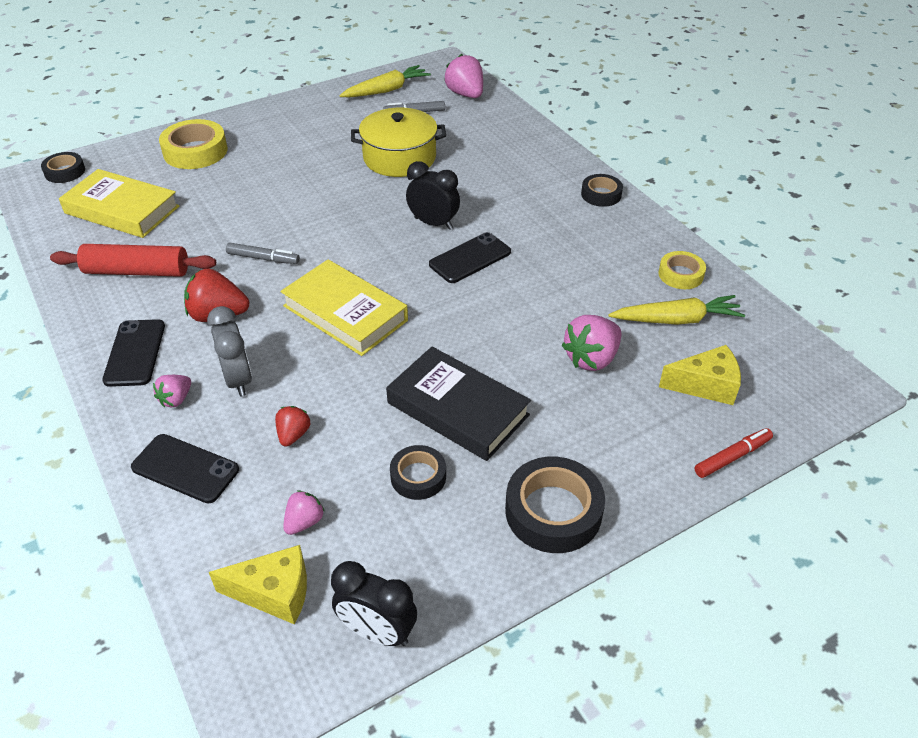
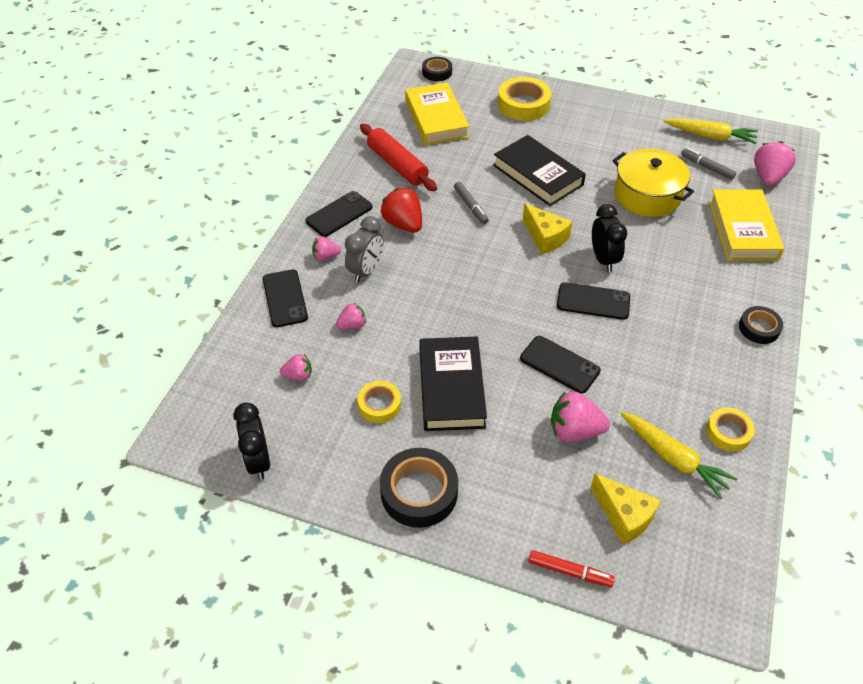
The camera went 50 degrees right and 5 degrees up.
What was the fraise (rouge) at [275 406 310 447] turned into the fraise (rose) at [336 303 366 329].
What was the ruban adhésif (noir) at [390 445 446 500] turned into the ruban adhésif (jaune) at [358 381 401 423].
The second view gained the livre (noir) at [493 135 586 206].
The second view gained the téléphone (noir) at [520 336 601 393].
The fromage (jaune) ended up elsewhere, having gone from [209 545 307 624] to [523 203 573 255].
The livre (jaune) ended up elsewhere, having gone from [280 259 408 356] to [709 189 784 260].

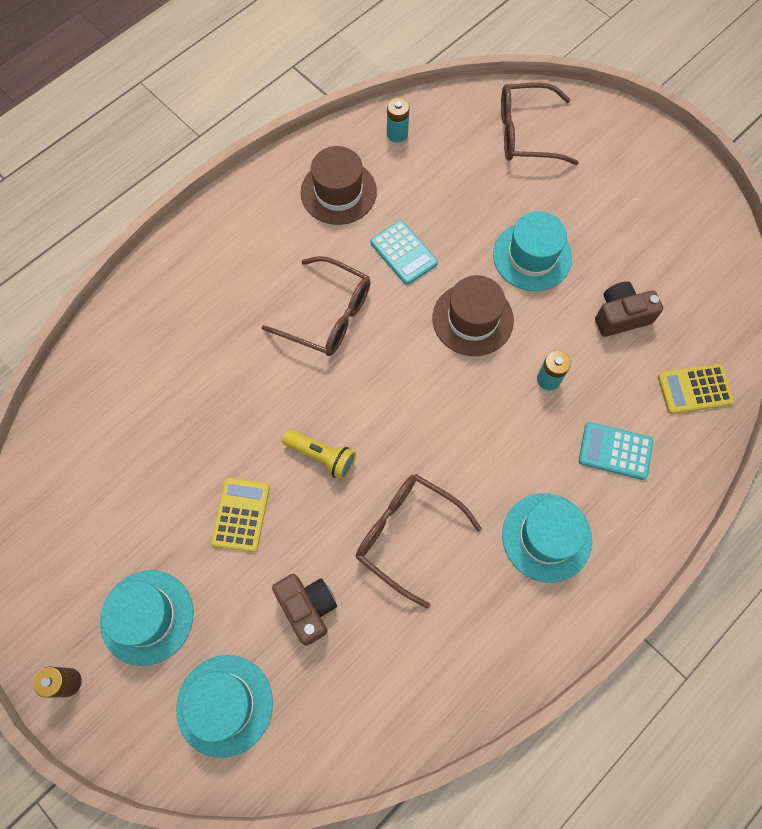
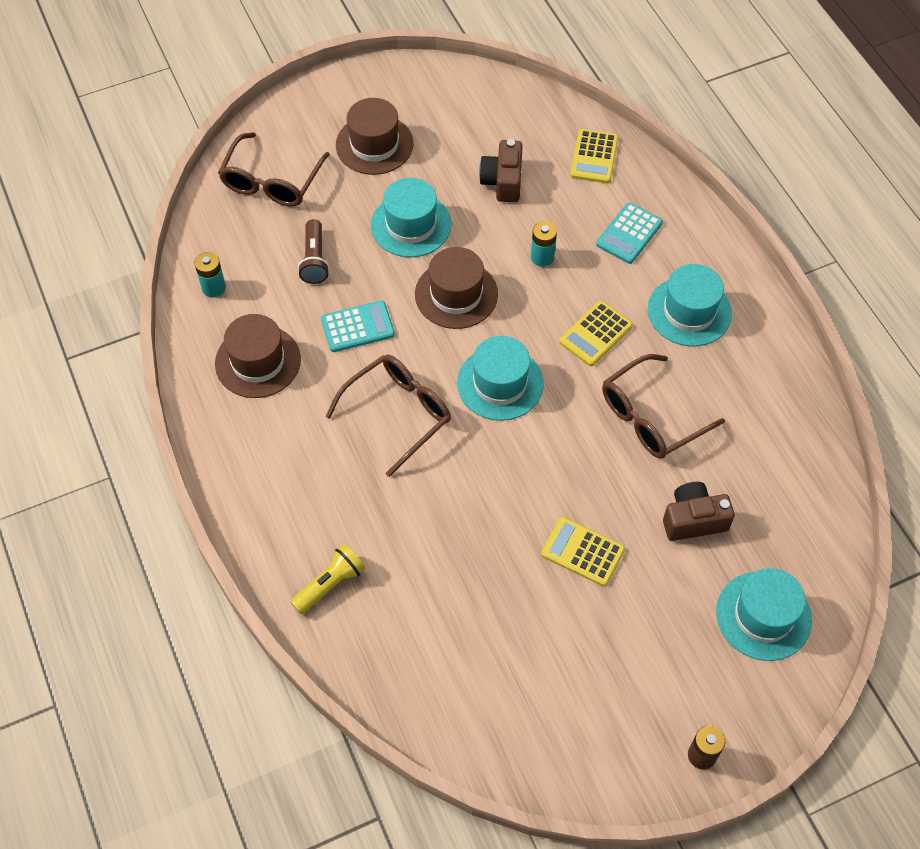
The camera went 70 degrees left and 10 degrees down.
The lampe de poche (jaune) ended up elsewhere, having gone from [282 429 356 480] to [290 544 366 614].
The second view gained the lampe de poche (marron) at [298 219 330 284].
The second view gained the chapeau (marron) at [336 98 413 175].
The chapeau (turquoise) ended up elsewhere, having gone from [100 570 193 666] to [457 336 544 421].
The second view gained the calculatrice (jaune) at [559 301 633 366].

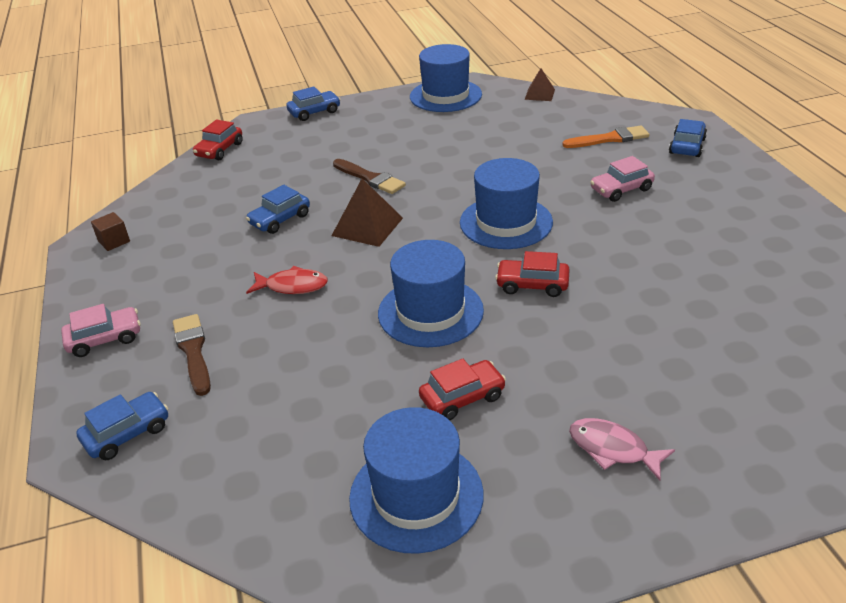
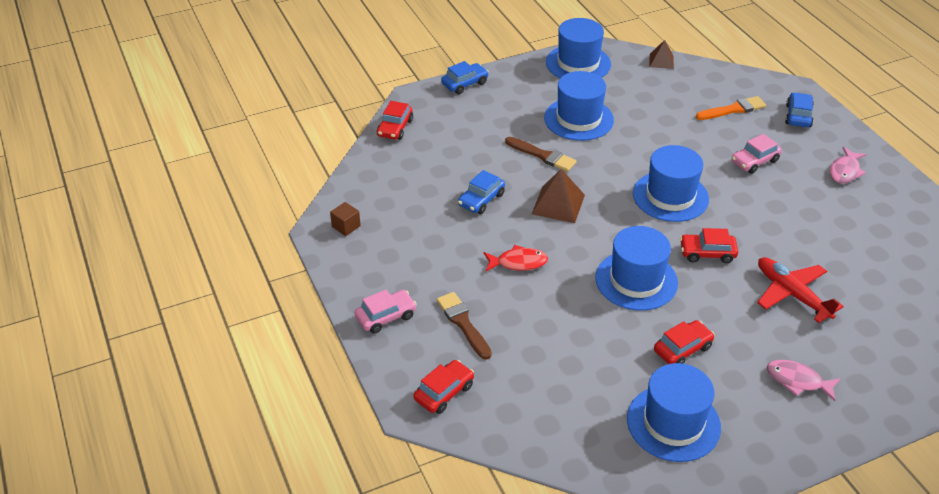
The camera went 10 degrees left and 5 degrees up.
What was the voiture (bleu) at [76 392 168 460] turned into the voiture (rouge) at [413 360 474 414].
The second view gained the chapeau (bleu) at [544 71 614 141].
The second view gained the avion (rouge) at [757 257 844 323].
The second view gained the poisson (rose) at [830 147 866 184].

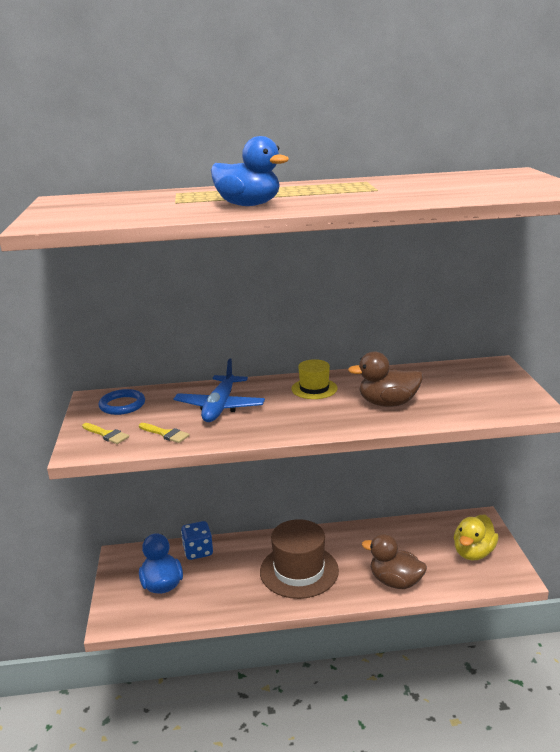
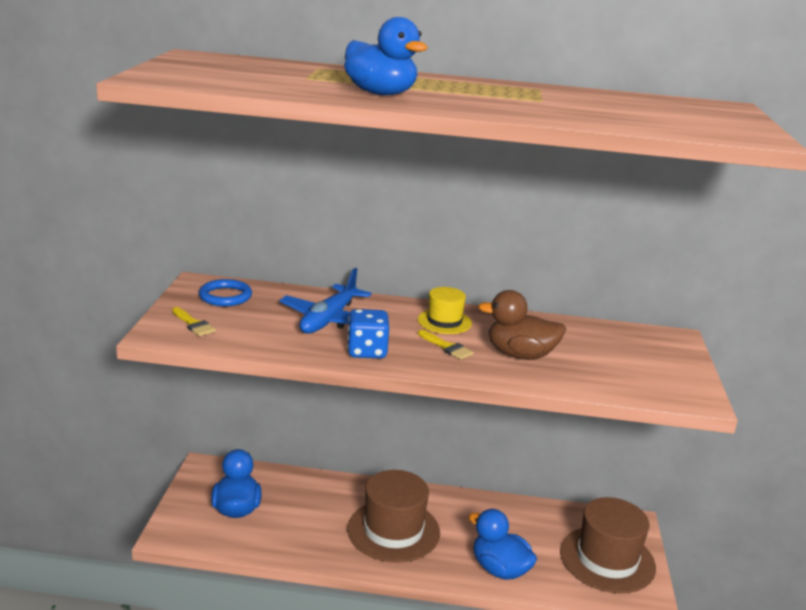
The camera went 10 degrees right and 0 degrees up.
The dé (bleu) ended up elsewhere, having gone from [181 521 213 560] to [347 309 389 358].
The pinceau (jaune) ended up elsewhere, having gone from [139 423 190 443] to [418 330 474 360].
What was the canard (marron) at [362 534 427 589] turned into the canard (bleu) at [468 509 537 580].
Where the canard (jaune) stood at [454 515 498 560], the chapeau (marron) came to stand at [560 497 656 593].

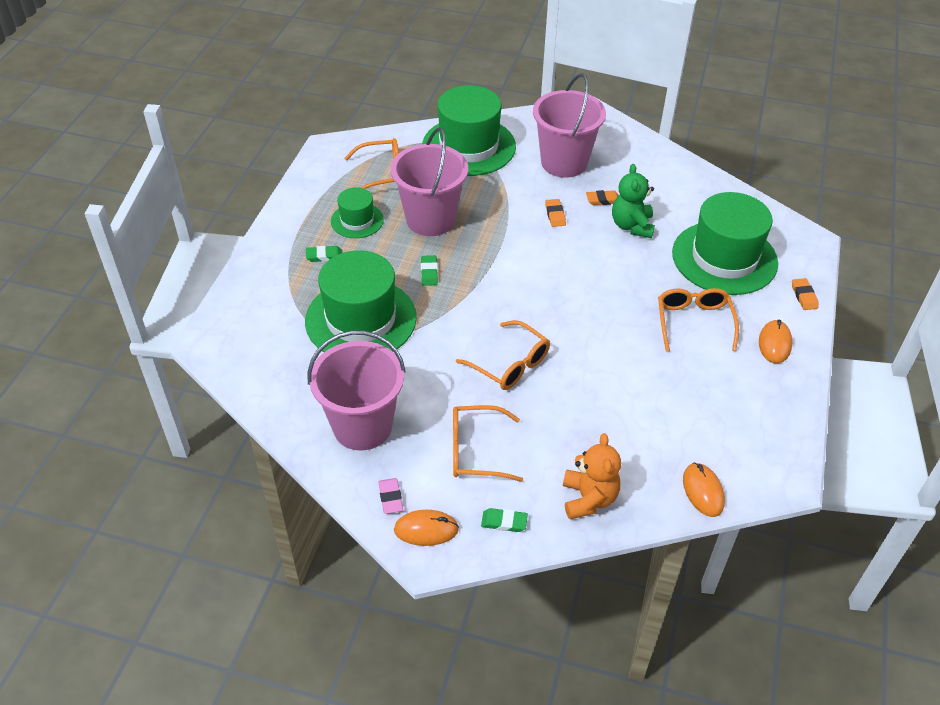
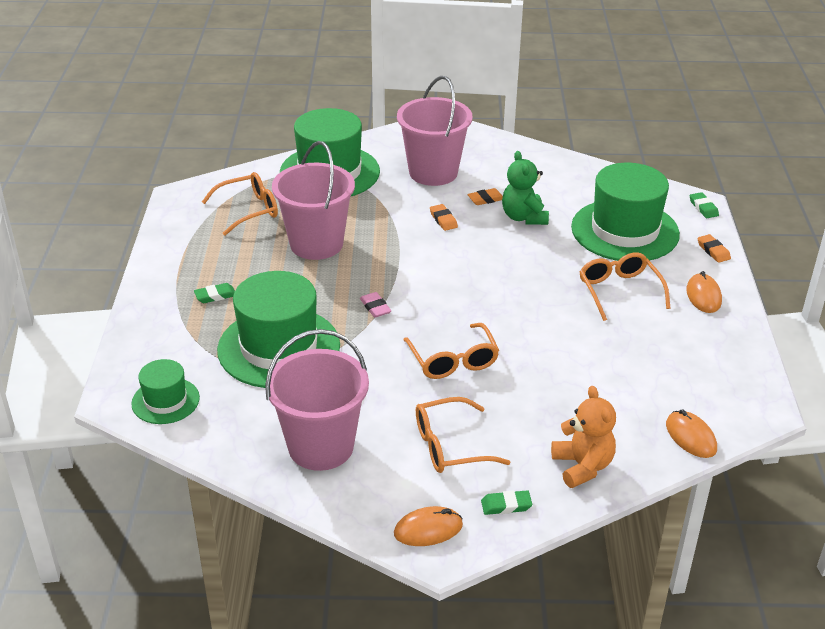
The camera went 15 degrees left and 10 degrees down.
The chapeau (vert) ended up elsewhere, having gone from [331 187 384 238] to [131 359 200 424].
The gomme (rose) ended up elsewhere, having gone from [378 478 403 514] to [360 292 391 318].
The lunettes (orange) at [456 320 550 390] ended up facing another way, 45 degrees clockwise from before.
The gomme (vert) ended up elsewhere, having gone from [421 255 438 286] to [690 192 719 218].

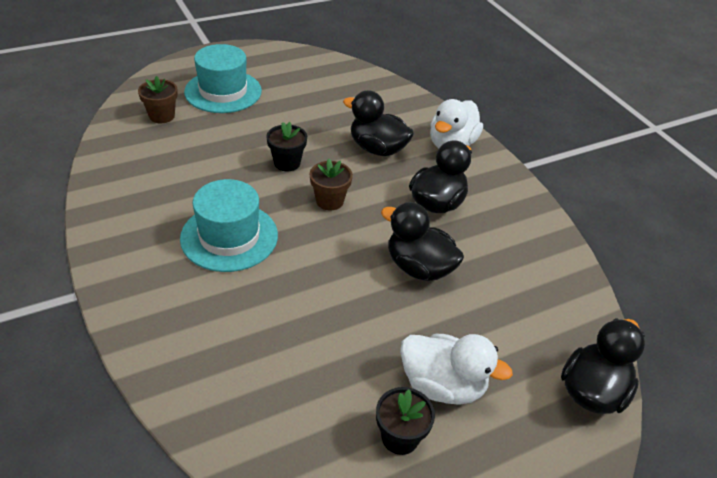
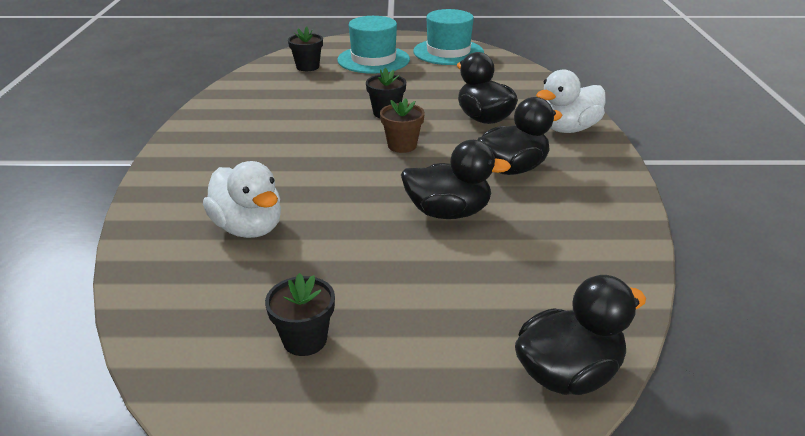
The camera went 30 degrees right and 10 degrees down.
The canard (blanc) ended up elsewhere, having gone from [400 334 513 405] to [203 161 281 238].
What was the pot de fleurs (marron) at [138 76 178 123] turned into the pot de fleurs (noir) at [288 27 323 71].
The canard (noir) at [381 202 464 281] ended up facing another way, 120 degrees clockwise from before.
The chapeau (turquoise) ended up elsewhere, having gone from [180 179 278 272] to [413 9 484 65].

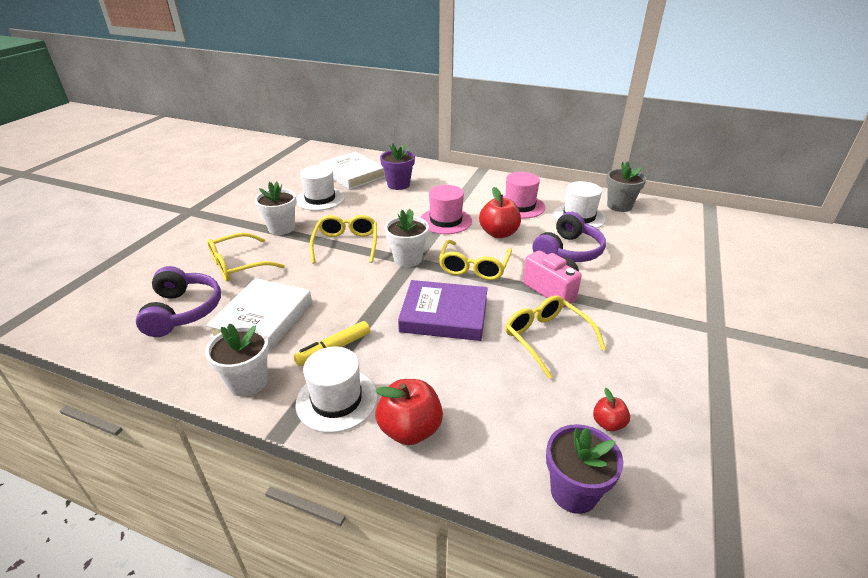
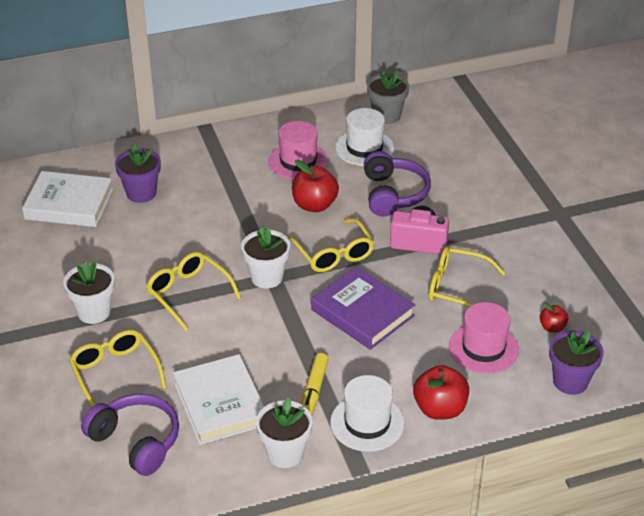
The camera went 40 degrees left and 5 degrees up.
The lunettes (jaune) at [207 233 285 281] ended up facing another way, 135 degrees clockwise from before.
The livre (violet) at [398 280 488 341] ended up facing another way, 75 degrees clockwise from before.
The chapeau (rose) ended up elsewhere, having gone from [421 185 472 234] to [449 302 519 374].
The second view lost the chapeau (blanc) at [296 165 345 211].

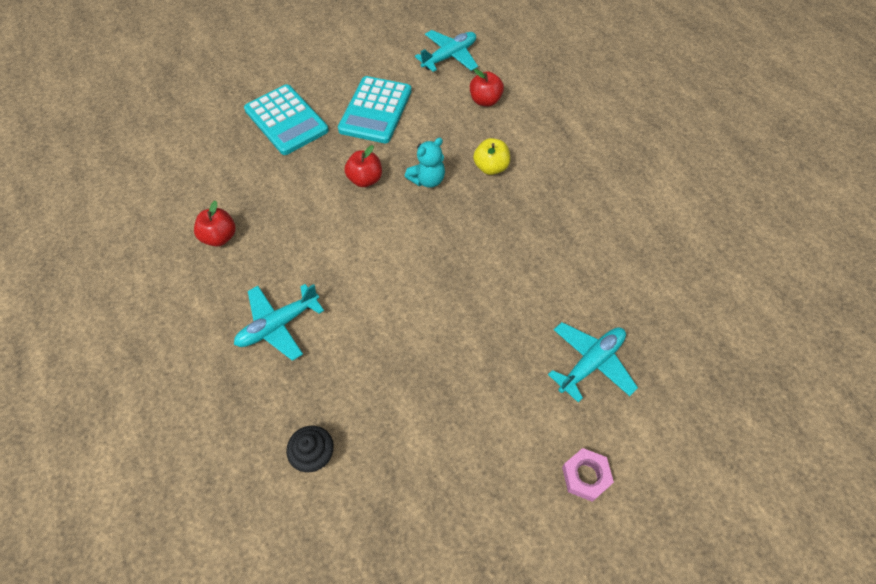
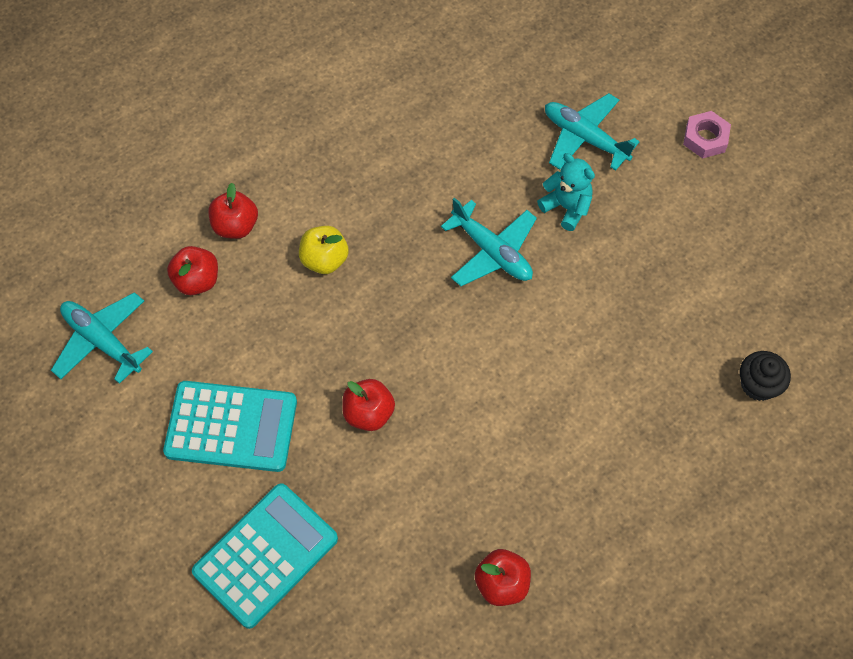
The camera went 100 degrees left and 5 degrees up.
The second view gained the pomme (rouge) at [209 183 258 239].
The avion (turquoise) ended up elsewhere, having gone from [234 284 324 361] to [441 197 537 286].
The ours en peluche (turquoise) ended up elsewhere, having gone from [405 138 445 188] to [537 153 595 231].

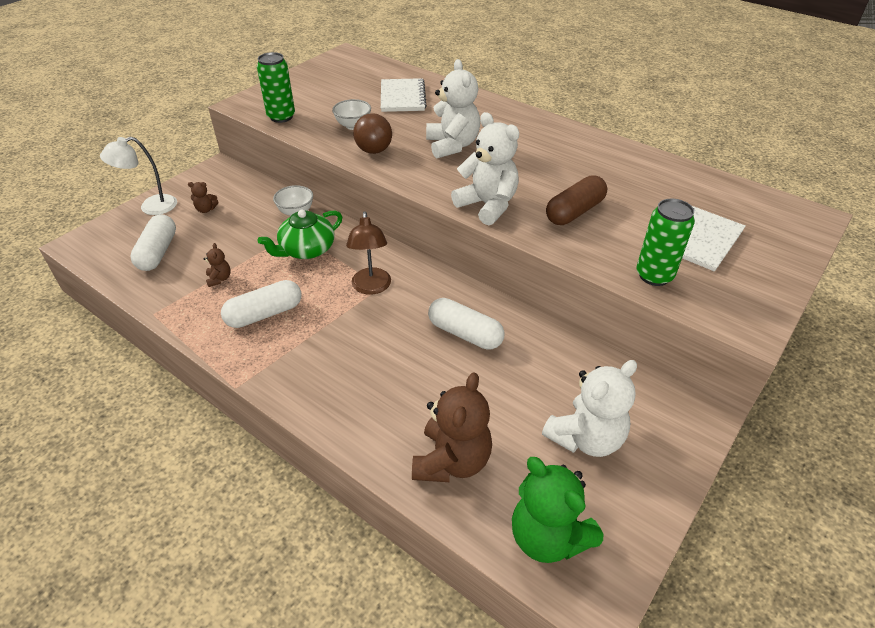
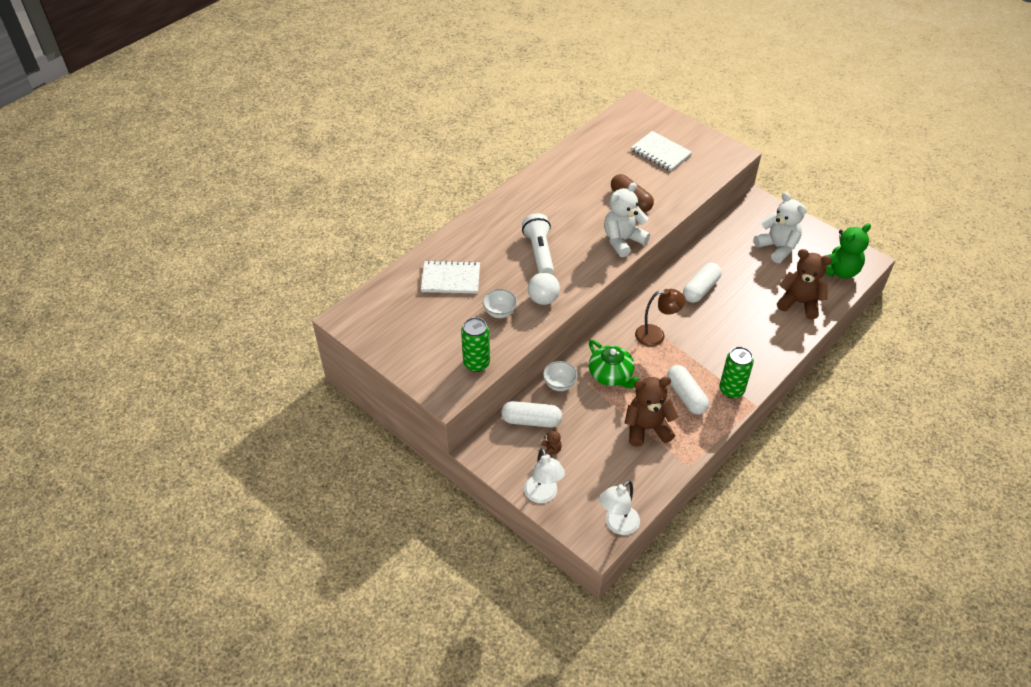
The camera went 85 degrees left and 5 degrees up.
The gélule (blanc) ended up elsewhere, having gone from [130 214 176 271] to [501 401 562 427].
Where the ours en peluche (blanc) stood at [426 59 480 159], the lampe de poche (blanc) came to stand at [522 213 554 274].
What was the balle (marron) at [353 113 392 154] turned into the balle (blanc) at [528 273 560 305].
The second view gained the lampe (blanc) at [599 480 640 535].
The size of the ours en peluche (marron) at [203 243 231 287] changed by a factor of 2.27.
The canette (vert) ended up elsewhere, having gone from [636 199 695 286] to [720 347 754 398].

